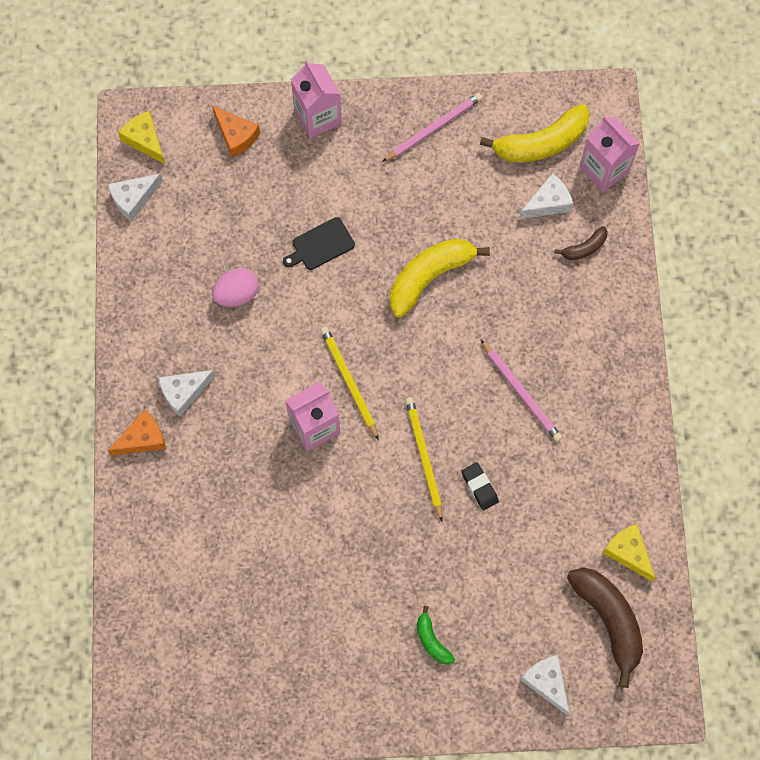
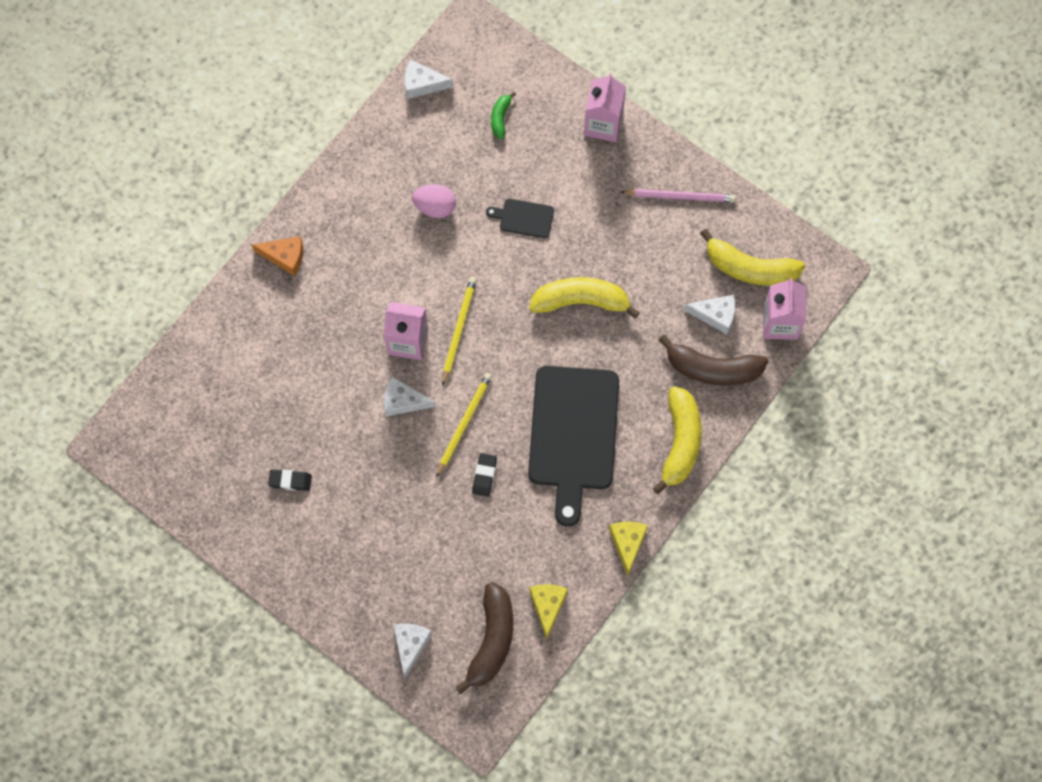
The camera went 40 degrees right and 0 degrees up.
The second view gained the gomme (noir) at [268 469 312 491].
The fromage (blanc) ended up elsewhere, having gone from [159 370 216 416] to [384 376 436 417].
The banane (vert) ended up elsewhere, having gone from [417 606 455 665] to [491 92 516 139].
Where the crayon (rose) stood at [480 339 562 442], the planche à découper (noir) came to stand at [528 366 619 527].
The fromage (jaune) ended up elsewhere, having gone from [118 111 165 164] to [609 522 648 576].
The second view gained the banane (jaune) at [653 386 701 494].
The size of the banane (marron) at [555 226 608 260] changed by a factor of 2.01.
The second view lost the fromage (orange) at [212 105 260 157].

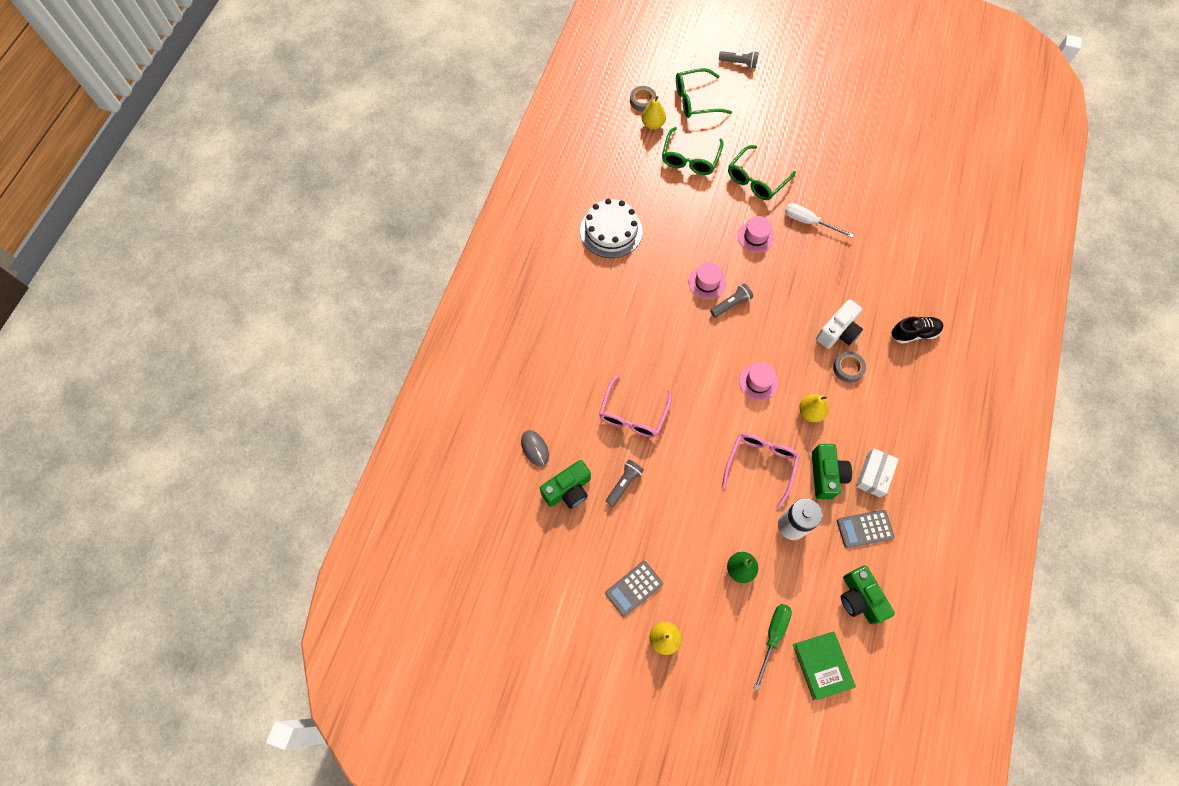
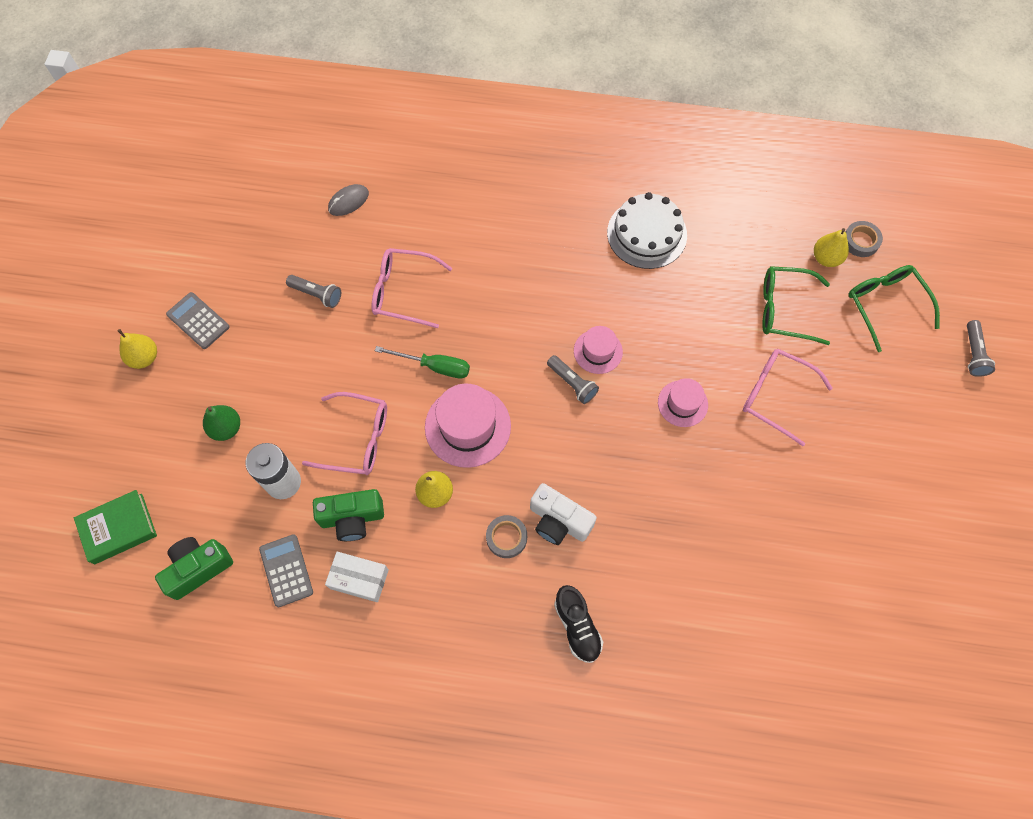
The camera went 80 degrees right and 0 degrees up.
The tournevis (vert) ended up elsewhere, having gone from [753 604 792 691] to [375 346 470 379].
The size of the chapeau (rose) at [739 362 778 400] changed by a factor of 1.69.
What was the lunettes (vert) at [728 145 796 200] turned into the lunettes (rose) at [743 349 833 446].
The second view lost the appareil photo (vert) at [540 460 591 509].
The second view lost the tournevis (blanc) at [785 203 854 238].

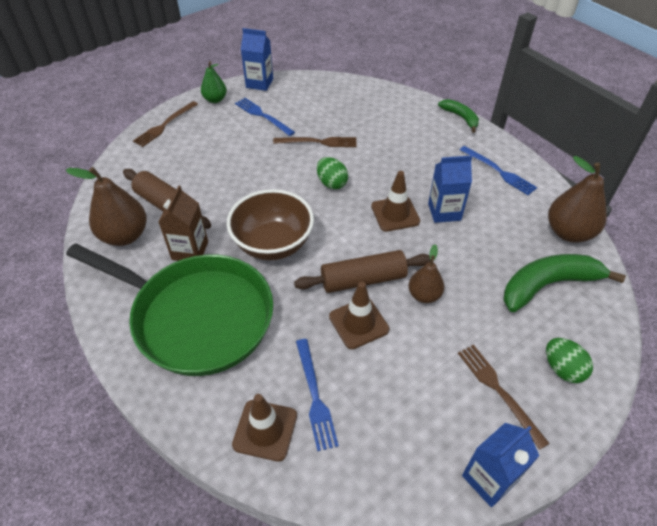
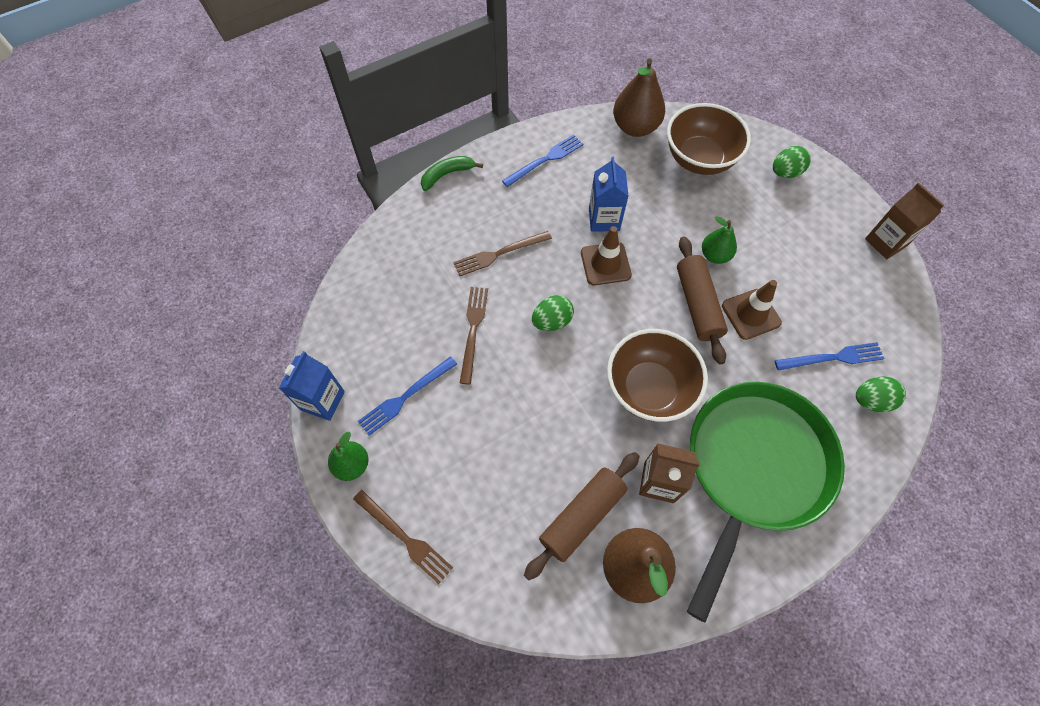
The camera went 85 degrees left and 15 degrees up.
The fourchette (marron) ended up elsewhere, having gone from [458 345 550 450] to [454 231 552 276].
Where the banane (vert) stood at [503 254 626 312], the bol (marron) came to stand at [667 103 751 175].
What was the poire (marron) at [408 245 444 303] turned into the poire (vert) at [702 216 737 264].
Where the cône de chantier (marron) stood at [232 394 297 462], the œuf (vert) came to stand at [856 376 906 412].
What was the brique de lait (bleu) at [462 423 539 507] turned into the brique de lait (marron) at [865 183 944 259].

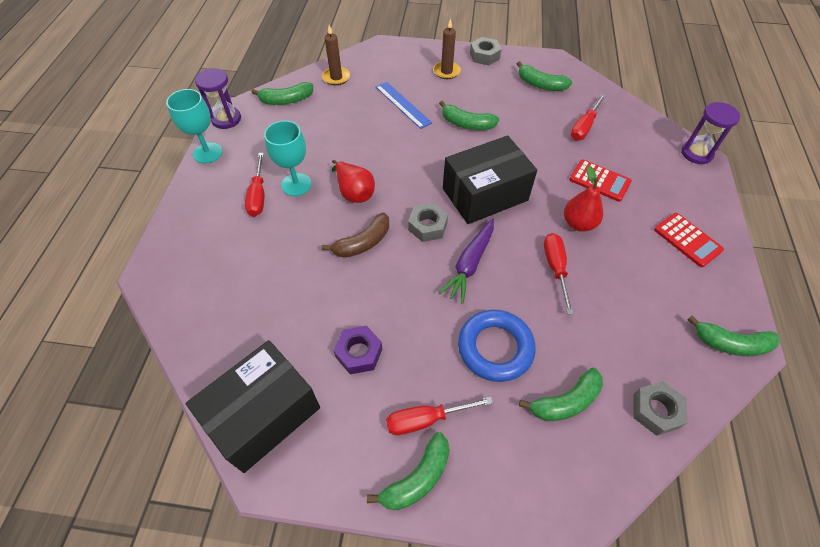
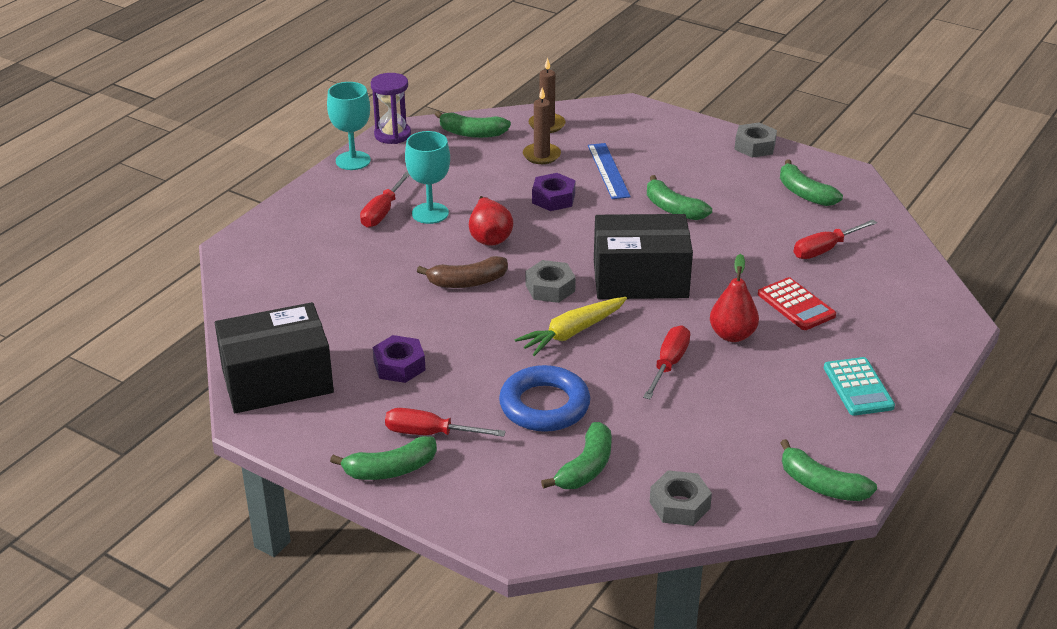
The camera went 25 degrees right and 20 degrees down.
What was the carotte (violet) at [439 218 494 304] turned into the carotte (jaune) at [515 297 627 356].
The bougie (marron) ended up elsewhere, having gone from [433 18 461 79] to [523 88 561 164].
The second view gained the écrou (violet) at [532 173 575 211].
The banane (vert) at [519 368 603 421] ended up facing another way, 60 degrees counterclockwise from before.
What was the calculatrice (rouge) at [654 213 724 267] turned into the calculatrice (turquoise) at [824 357 895 416].
The second view lost the sablier (violet) at [681 102 740 164].

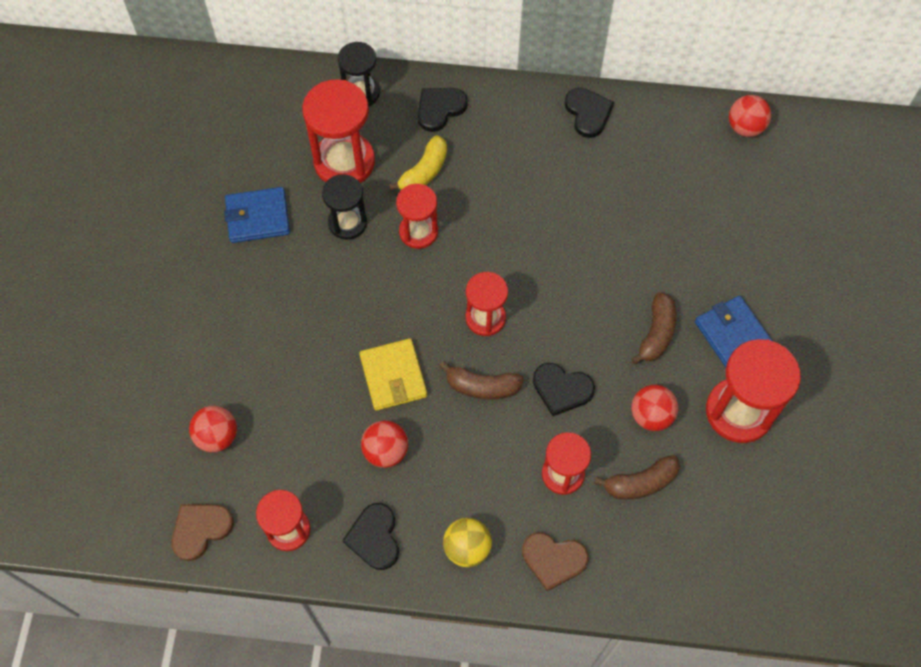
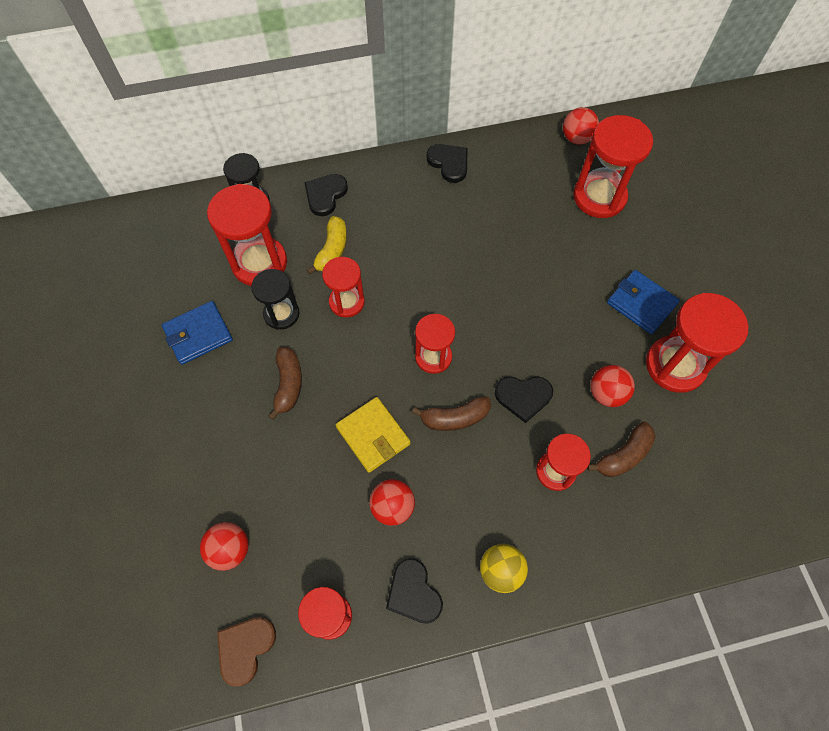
The camera went 20 degrees left and 0 degrees up.
The banane (marron) ended up elsewhere, having gone from [631 292 677 365] to [268 347 302 420].
The second view gained the sablier (rouge) at [573 115 653 218].
The second view lost the cœur (marron) at [522 532 589 591].

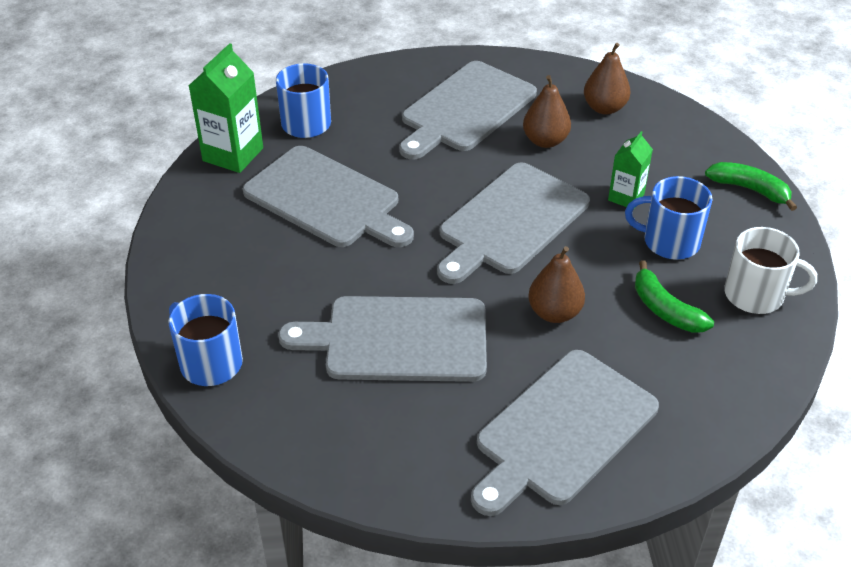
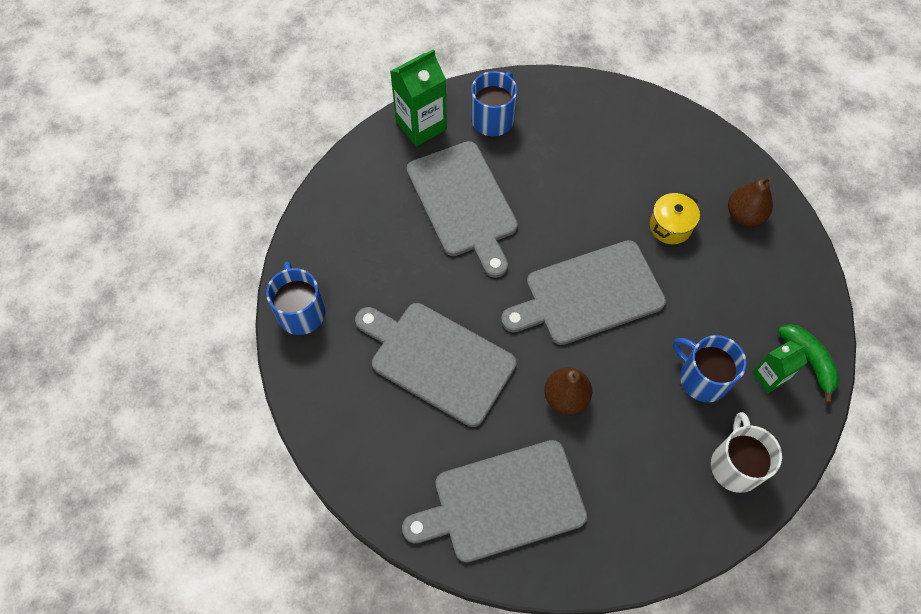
The camera went 30 degrees right and 20 degrees up.
Where the poire (marron) stood at [523 75 571 148], the marmite (jaune) came to stand at [650 193 700 244].
The tasse (blanc) at [724 227 817 314] ended up facing another way, 135 degrees counterclockwise from before.
The brique de lait (vert) ended up elsewhere, having gone from [608 131 653 210] to [752 341 807 393].
The second view lost the planche à découper (gris) at [399 61 537 160].
The second view lost the banane (vert) at [635 260 714 333].

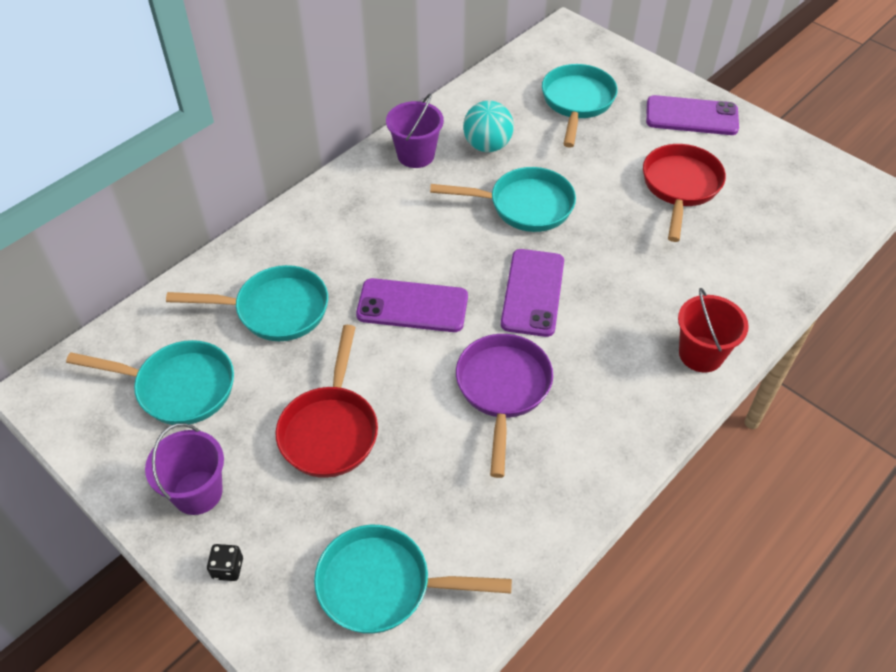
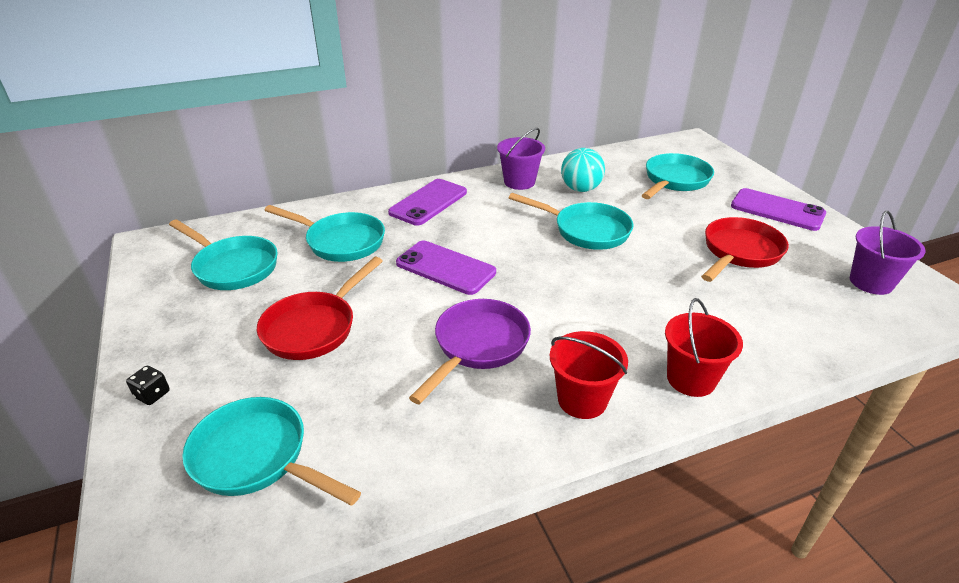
The camera went 25 degrees right and 15 degrees down.
The téléphone (violet) ended up elsewhere, having gone from [501 249 564 337] to [388 179 467 225].
The second view gained the seau (rouge) at [550 331 628 419].
The seau (violet) ended up elsewhere, having gone from [145 423 224 515] to [850 211 926 295].

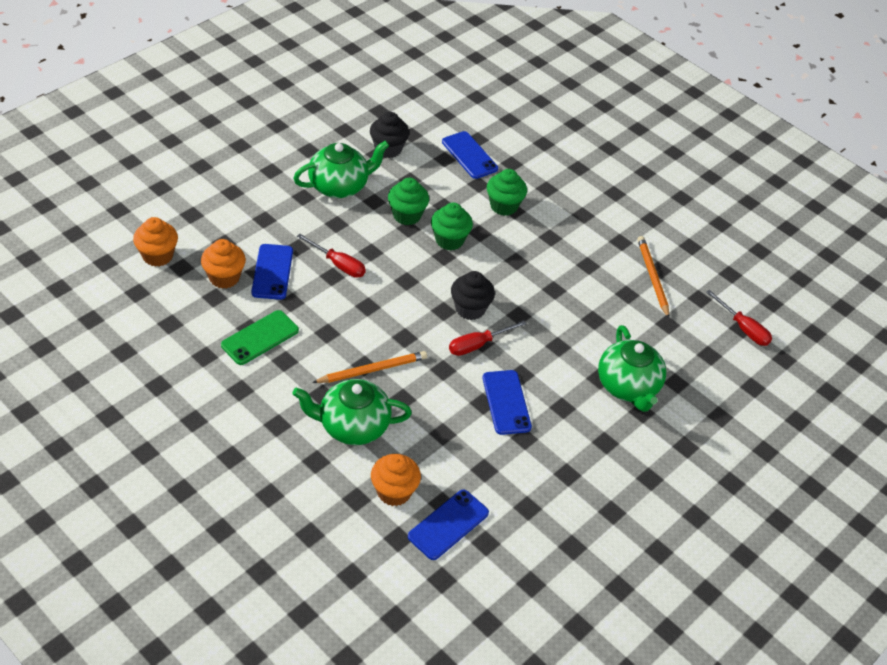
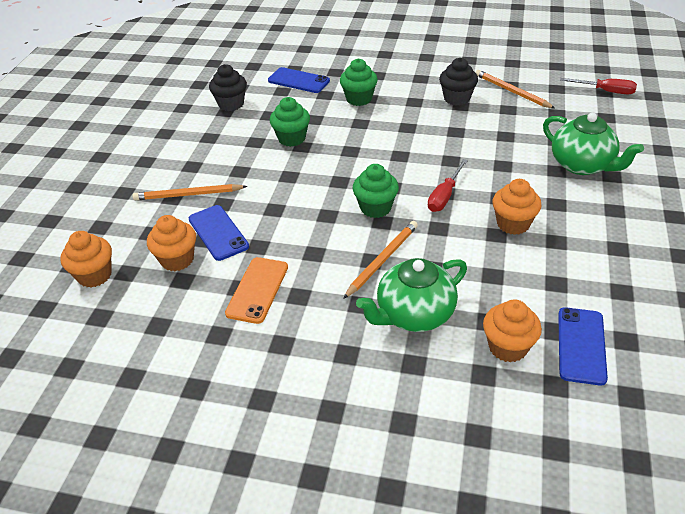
The camera went 25 degrees left and 5 degrees down.
The second view gained the crayon (orange) at [133 184 248 200].
What was the téléphone (vert) at [221 310 299 365] turned into the téléphone (orange) at [225 257 288 324].
The muffin (vert) ended up elsewhere, having gone from [431 203 473 250] to [353 164 399 218].
The muffin (noir) ended up elsewhere, having gone from [451 271 495 320] to [439 58 478 106].
Where the téléphone (bleu) stood at [483 370 532 435], the muffin (orange) came to stand at [493 179 542 235].
The second view lost the théière (vert) at [293 141 389 198].
The second view lost the tournevis (rouge) at [297 234 366 278].

